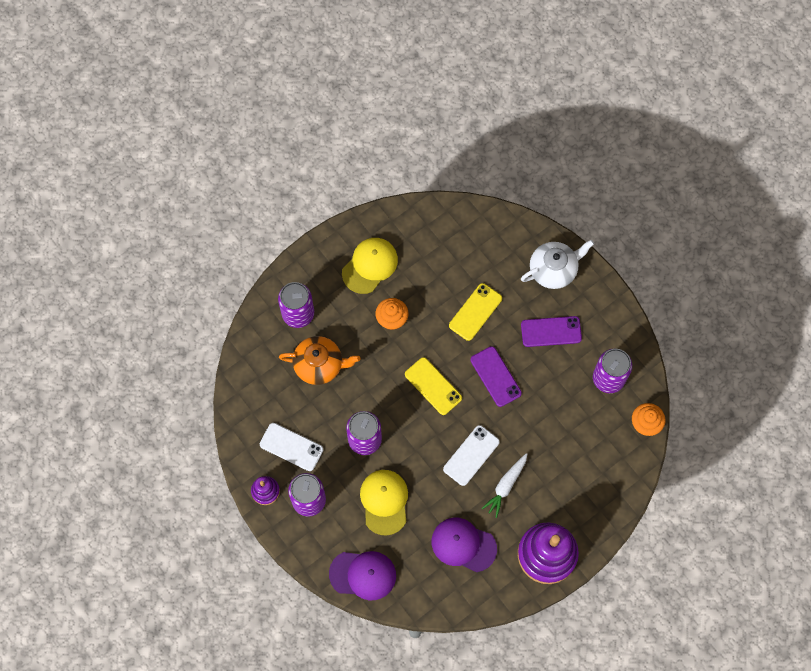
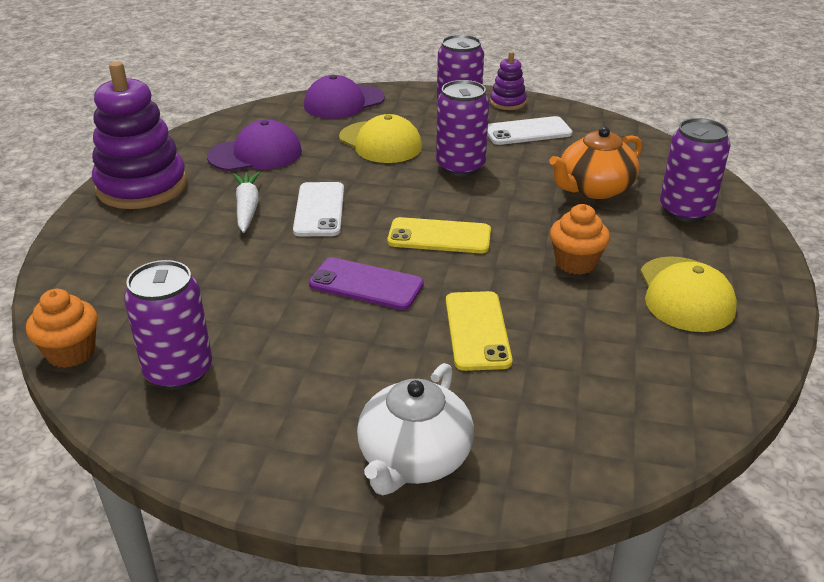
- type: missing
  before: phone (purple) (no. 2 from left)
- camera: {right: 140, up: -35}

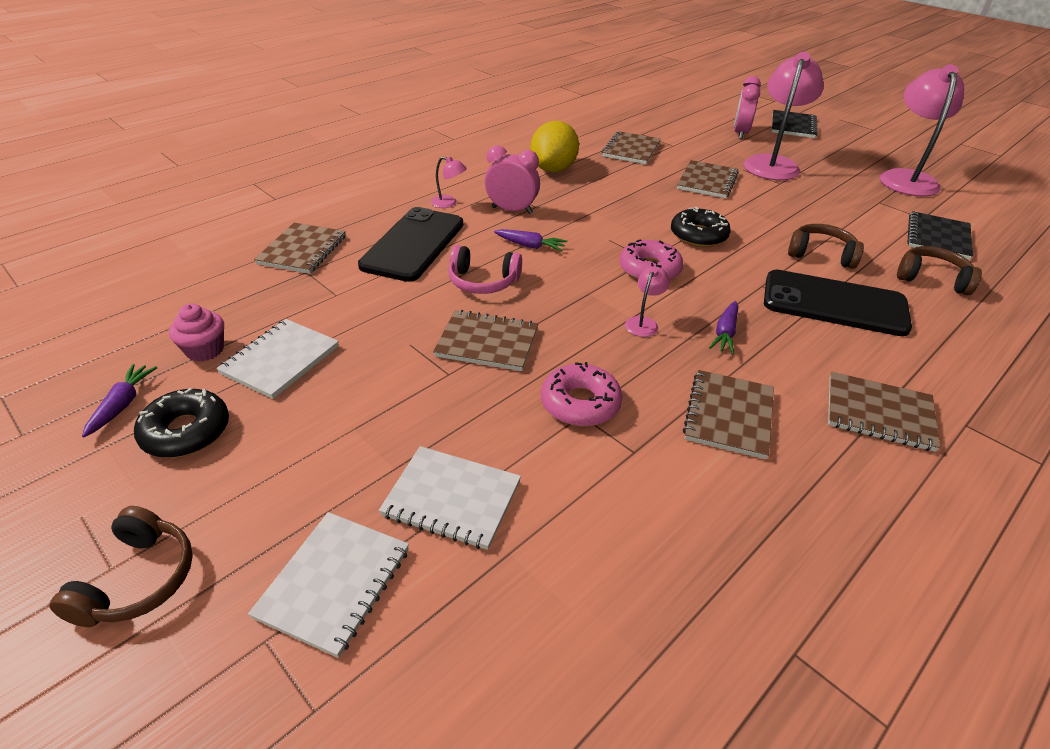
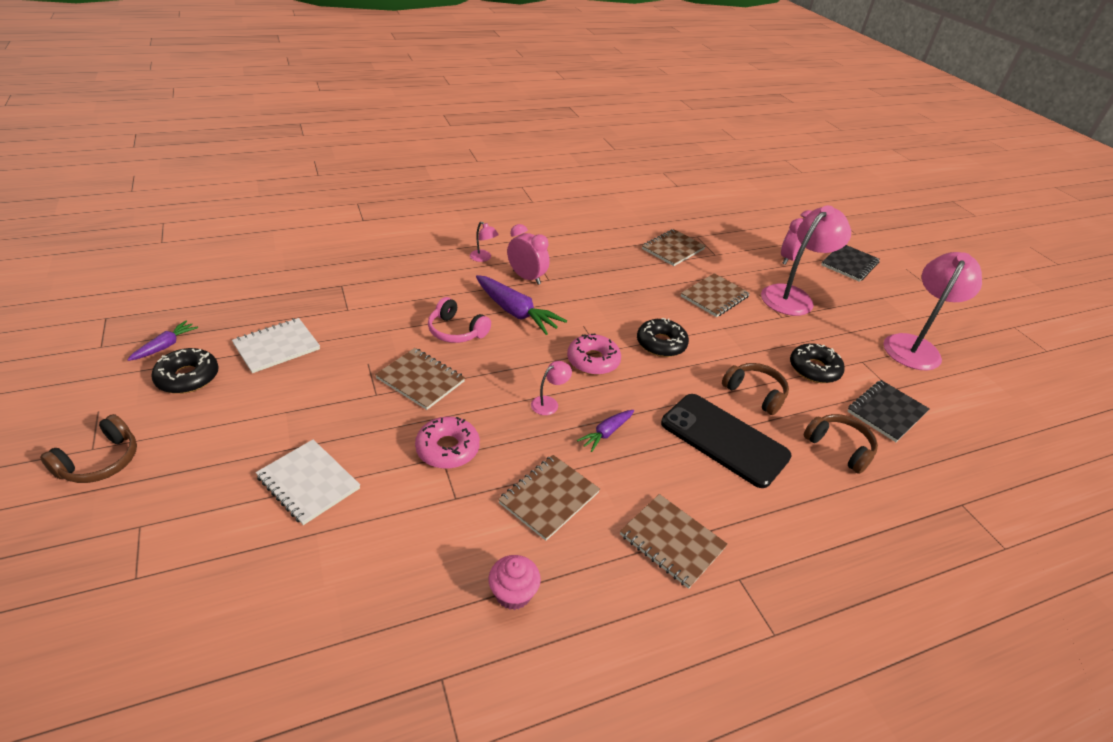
- type: missing
  before: lemon (yellow)
- type: missing
  before: phone (black) (no. 1 from left)
- type: missing
  before: notebook (brown) (no. 1 from left)
- type: size
  before: carrot (purple) (no. 2 from left)
  scale: 1.83
- type: relocated
  before: cupcake (pink)
- type: missing
  before: notebook (white) (no. 2 from left)
- type: appeared
  after: donut (black) (no. 3 from left)
- camera: {right: 20, up: 0}

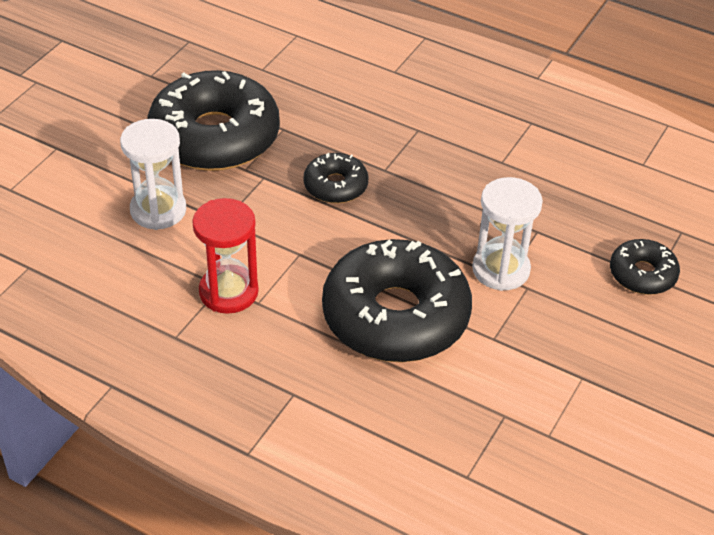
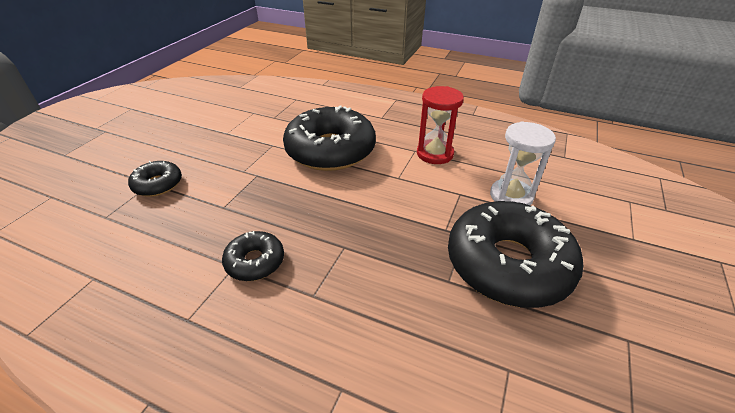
- type: relocated
  before: donut (black) (no. 2 from left)
- type: missing
  before: hourglass (white) (no. 2 from left)
- camera: {right: 175, up: -5}

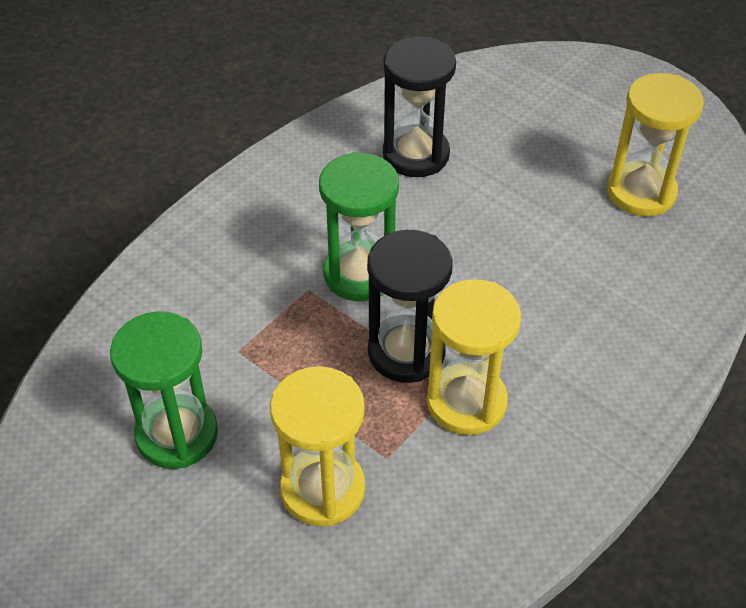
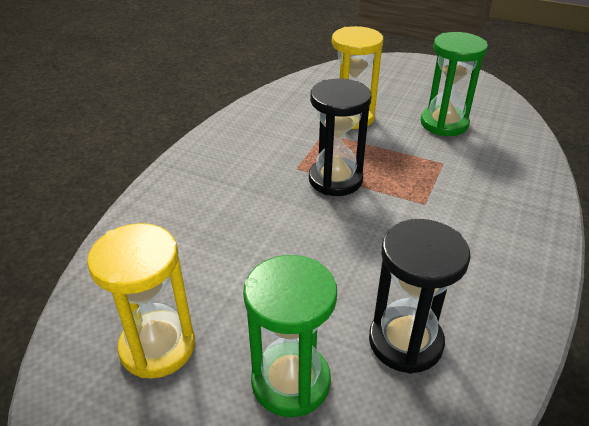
- type: relocated
  before: hourglass (green) (no. 2 from left in the first image)
  after: hourglass (green) (no. 1 from left)
- type: missing
  before: hourglass (yellow) (no. 2 from left)
- camera: {right: 165, up: -10}

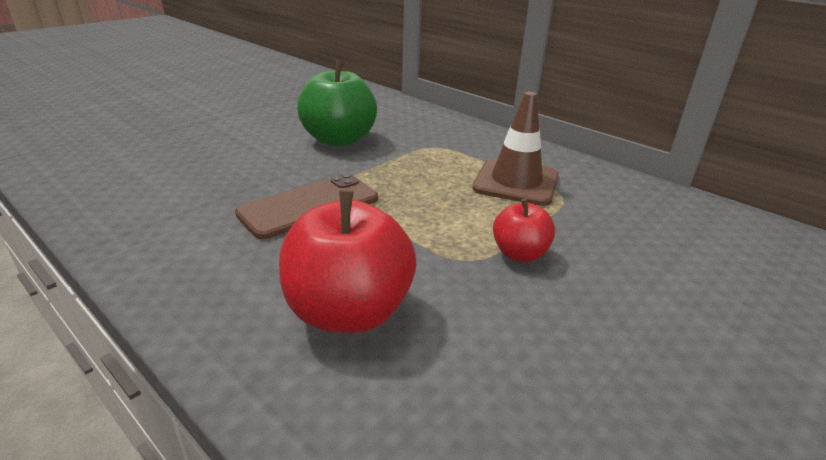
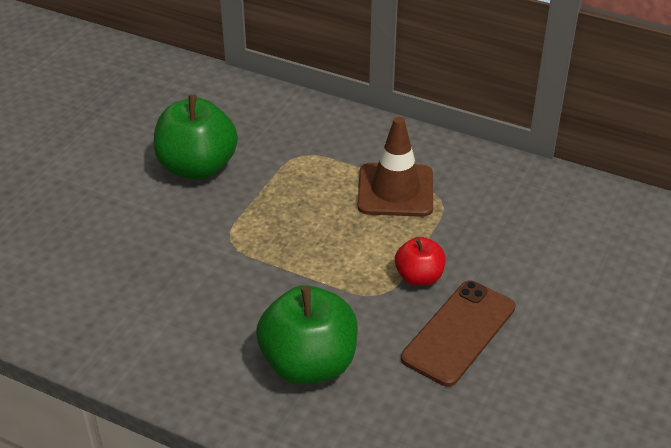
- type: relocated
  before: phone (brown)
- type: colour
  before: apple (red) (no. 1 from left)
  after: apple (green) (no. 2 from left)
- camera: {right: -15, up: 10}

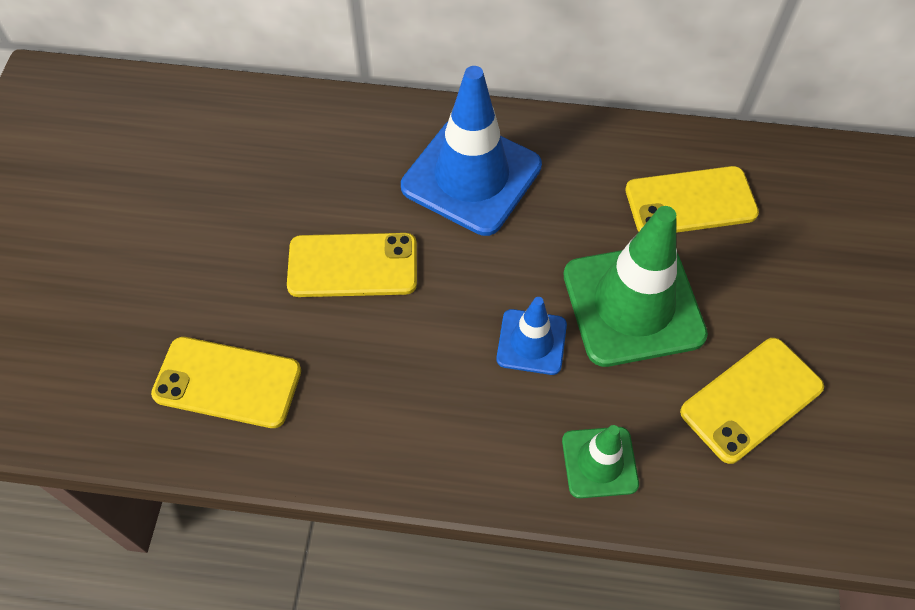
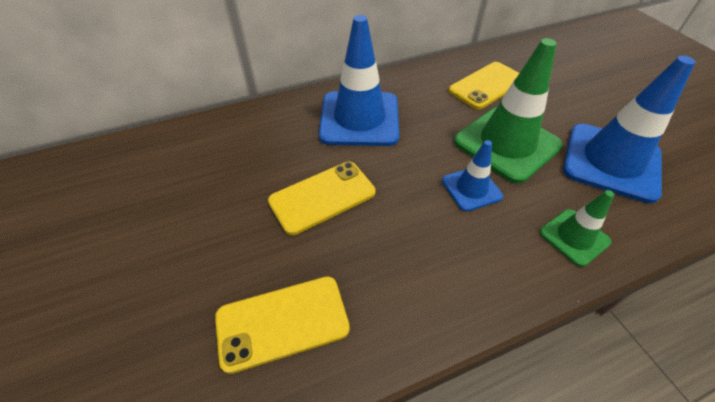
- type: exchanged
  before: phone (yellow) (no. 4 from left)
  after: traffic cone (blue) (no. 3 from left)
- camera: {right: -30, up: -10}

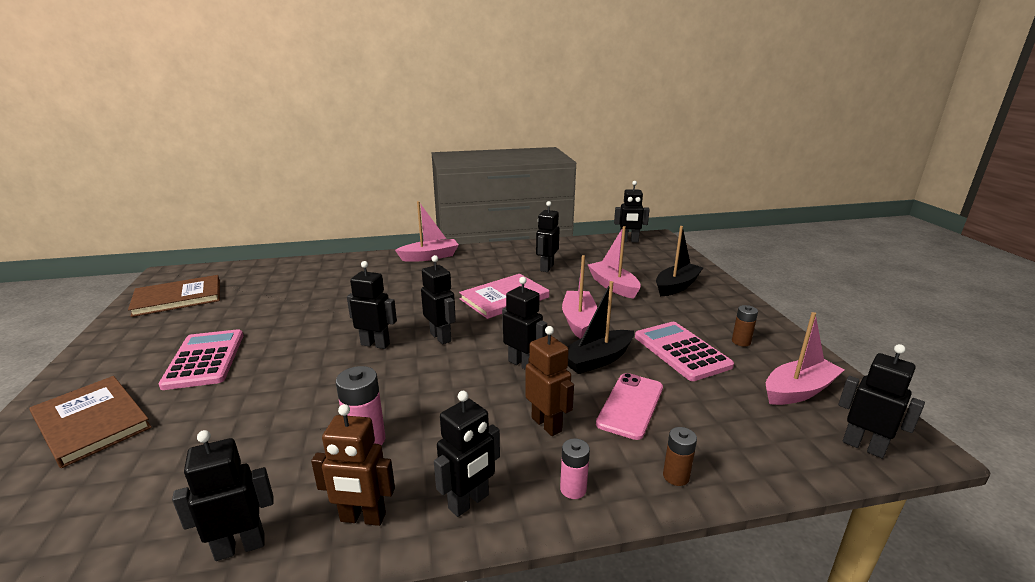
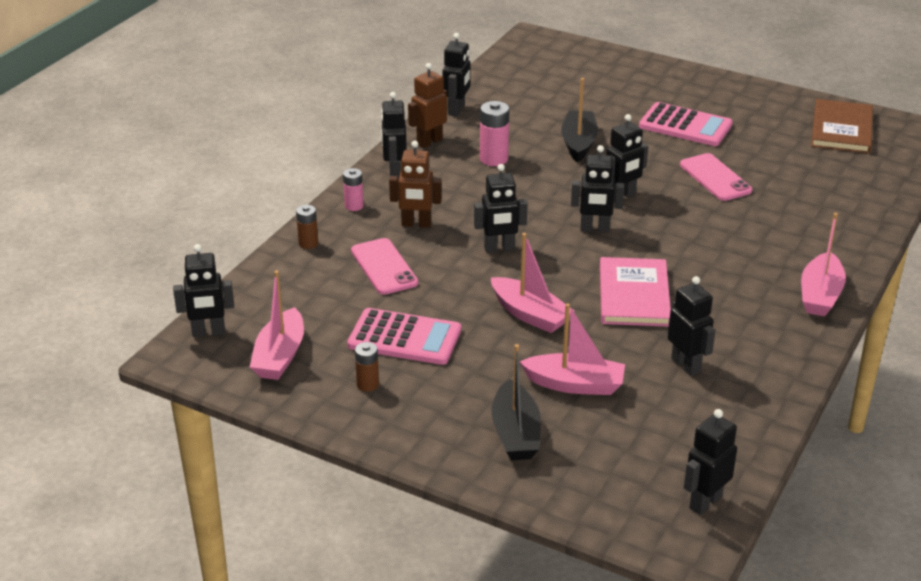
- type: relocated
  before: boat (black) (no. 1 from left in the first image)
  after: boat (black) (no. 2 from left)
- type: missing
  before: book (brown) (no. 1 from left)
- type: appeared
  after: phone (pink) (no. 2 from left)
- camera: {right: 130, up: 10}

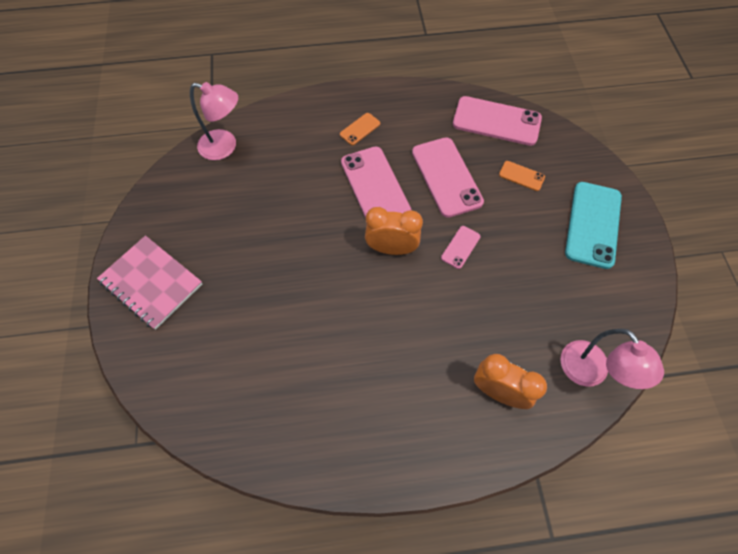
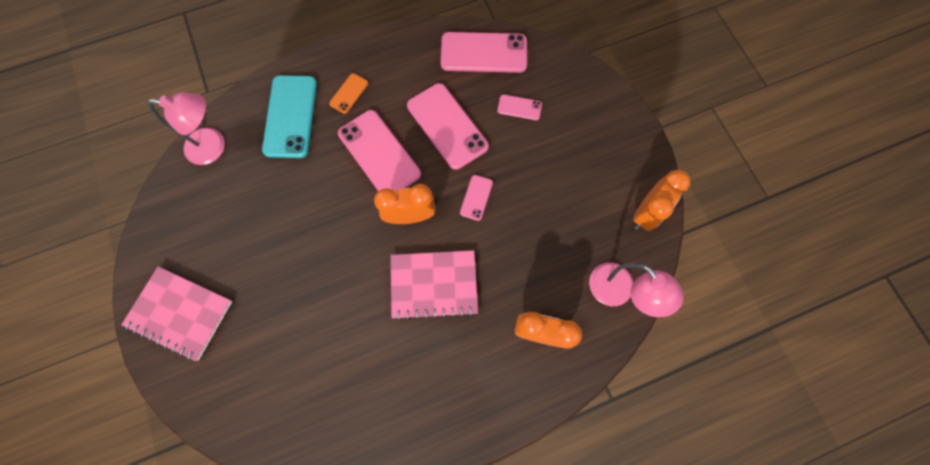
- type: colour
  before: phone (orange) (no. 2 from left)
  after: phone (pink) (no. 5 from left)
- type: relocated
  before: phone (turquoise)
- type: appeared
  after: clock (orange) (no. 3 from left)
- type: appeared
  after: notebook (pink) (no. 2 from left)
- camera: {right: -15, up: 10}

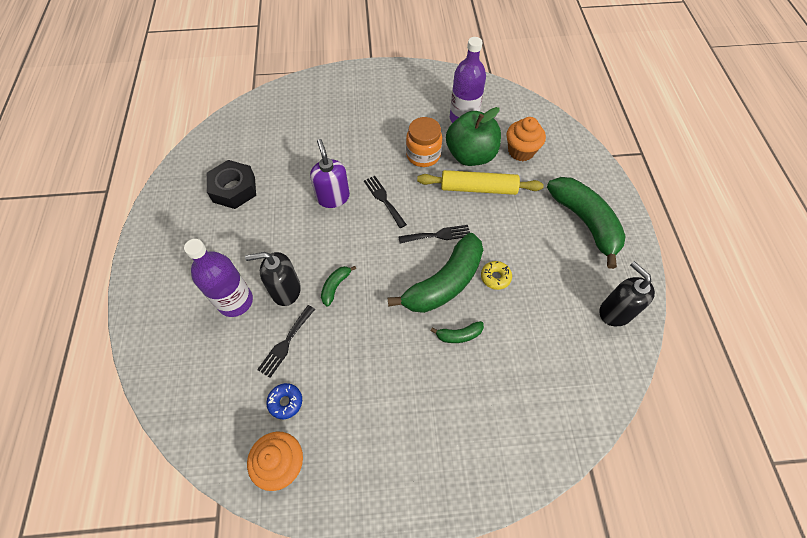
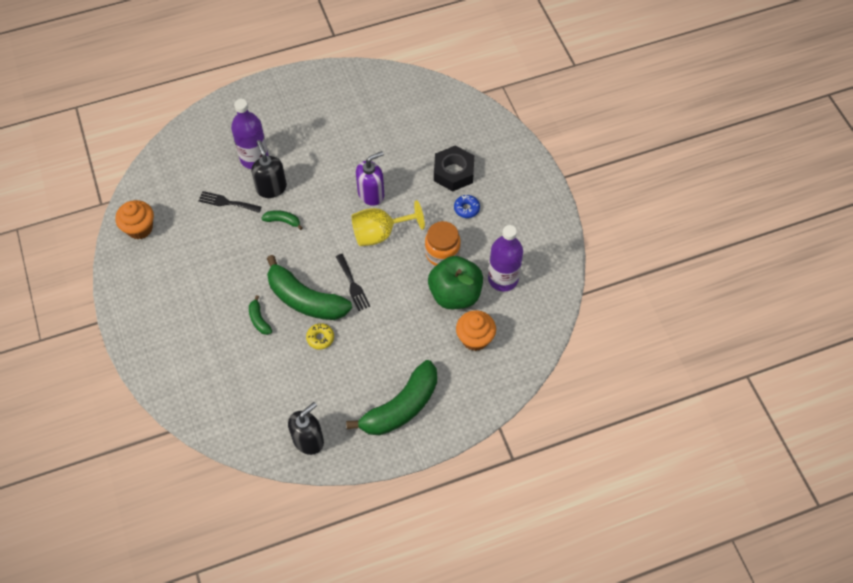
- type: relocated
  before: nut (black)
- type: missing
  before: rolling pin (yellow)
- type: exchanged
  before: fork (black) (no. 2 from left)
  after: goblet (yellow)
- type: relocated
  before: donut (blue)
- camera: {right: 75, up: 0}

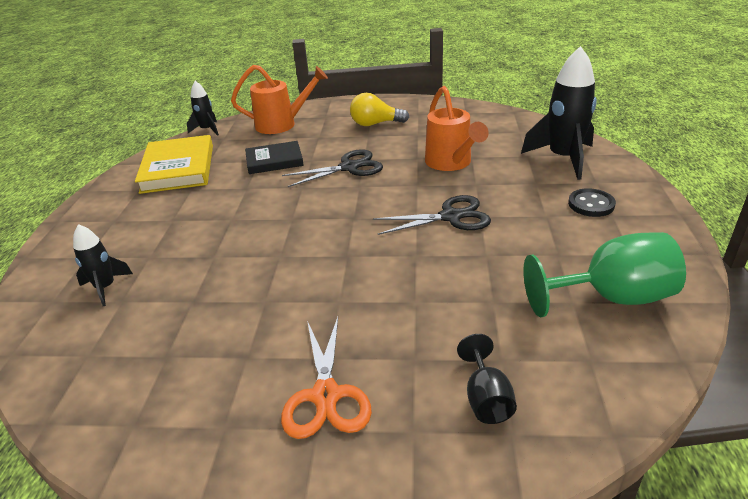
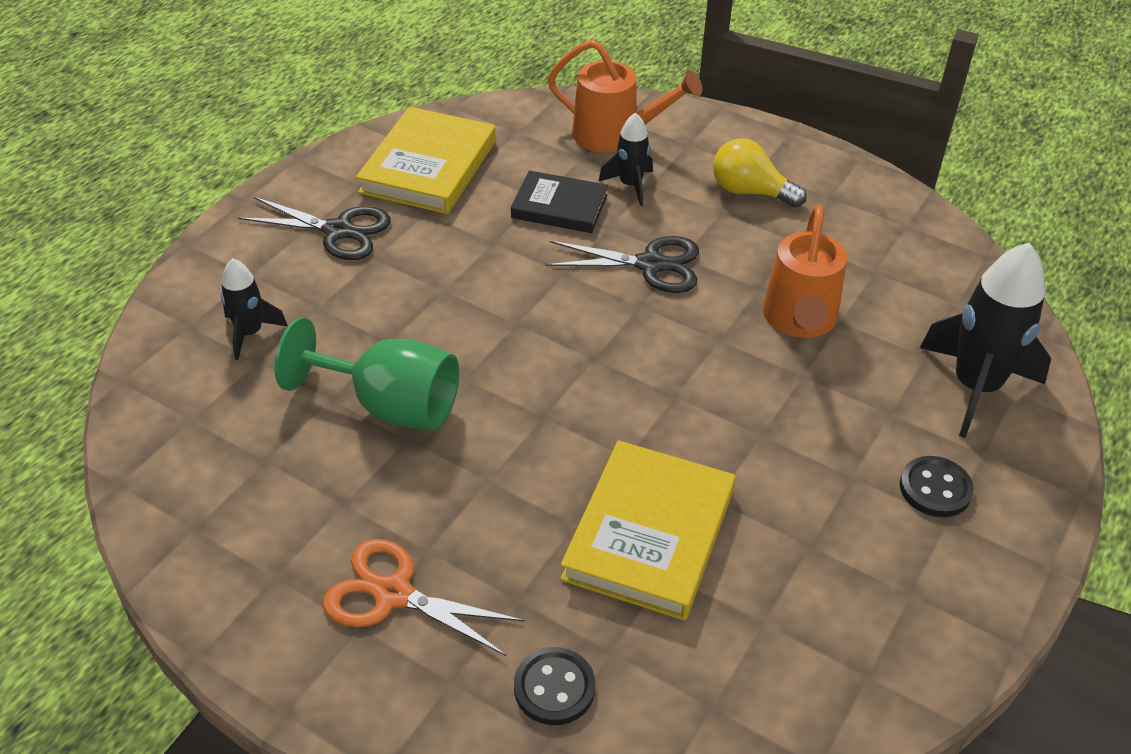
- type: relocated
  before: rocket (black) (no. 2 from left)
- type: relocated
  before: scissors (black) (no. 2 from left in the first image)
  after: scissors (black) (no. 1 from left)
- type: relocated
  before: goblet (green)
- type: spun
  before: scissors (orange)
  turn: 90
- type: exchanged
  before: goblet (black)
  after: button (black) (no. 1 from left)
- type: appeared
  after: book (yellow) (no. 2 from left)
- camera: {right: 25, up: 10}

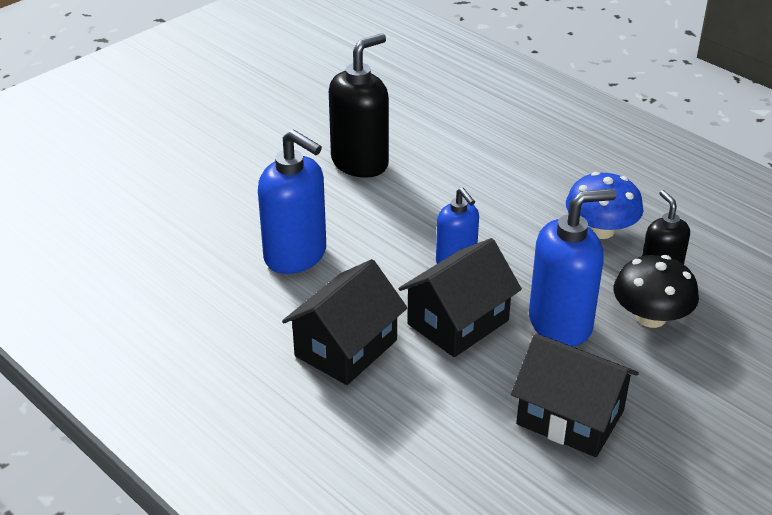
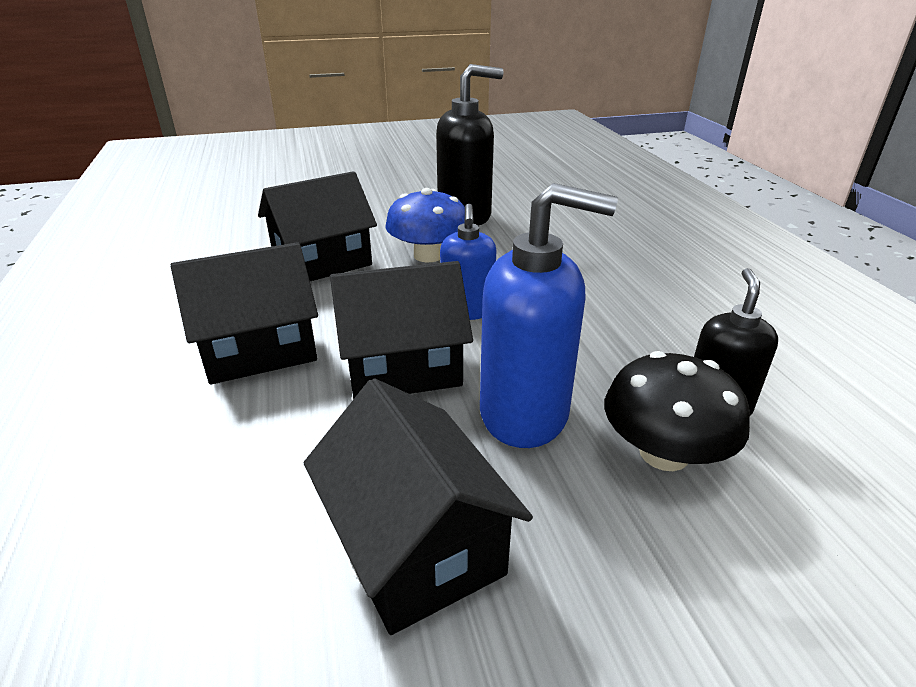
- type: exchanged
  before: soap dispenser (blue) (no. 1 from left)
  after: house (black) (no. 2 from left)
- type: relocated
  before: mushroom (blue)
- camera: {right: 30, up: -5}

